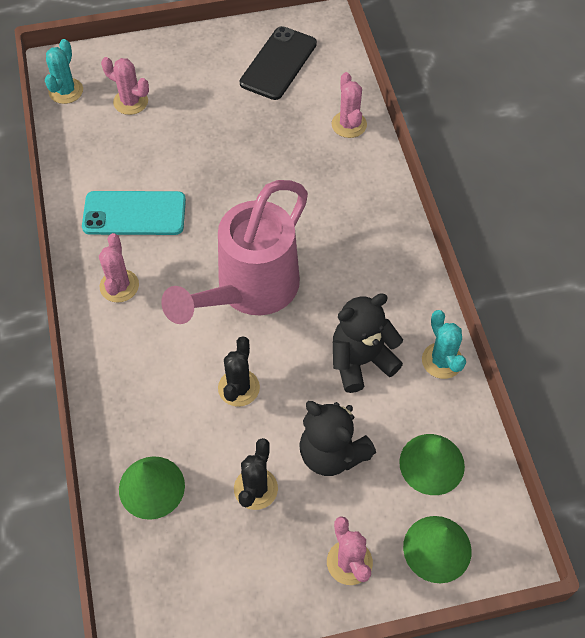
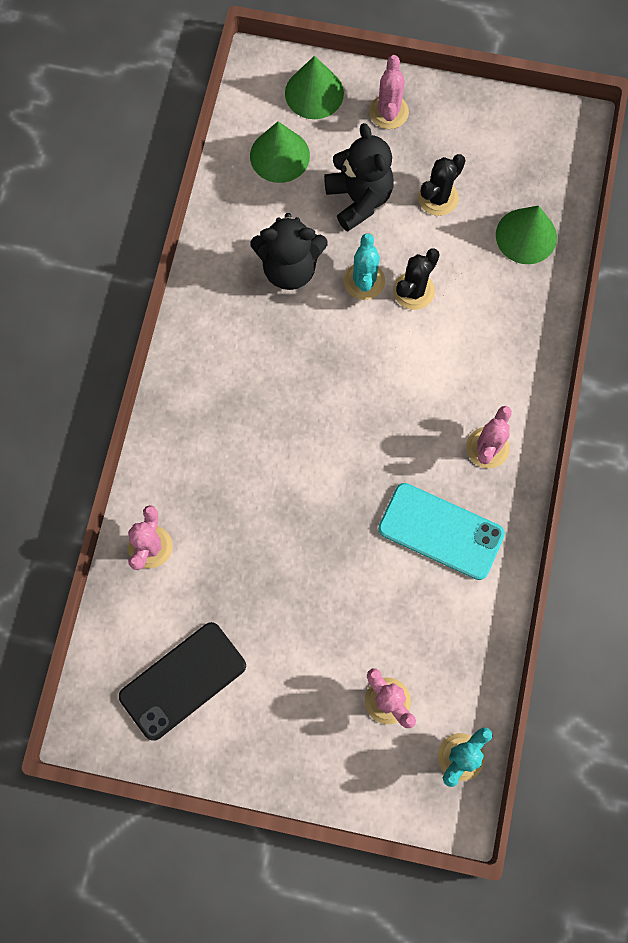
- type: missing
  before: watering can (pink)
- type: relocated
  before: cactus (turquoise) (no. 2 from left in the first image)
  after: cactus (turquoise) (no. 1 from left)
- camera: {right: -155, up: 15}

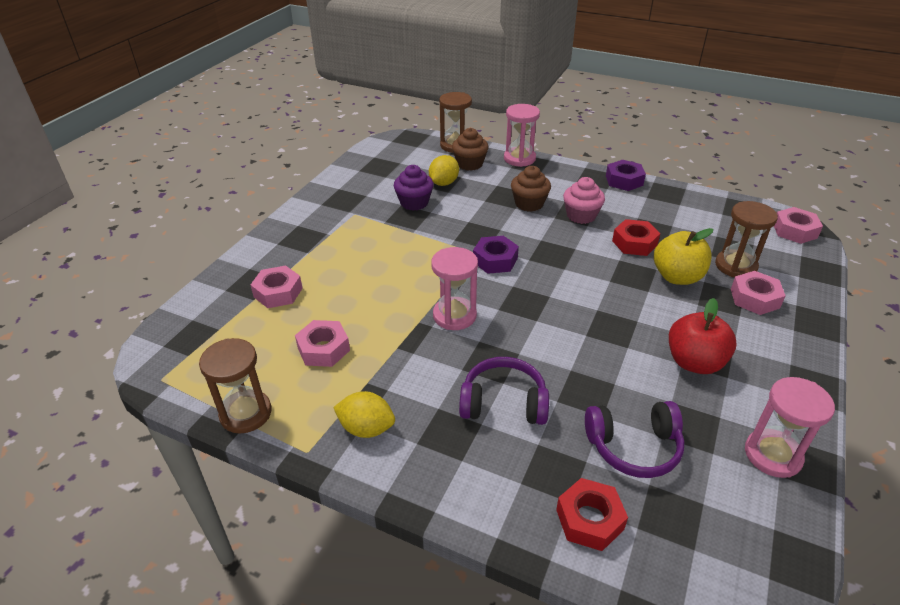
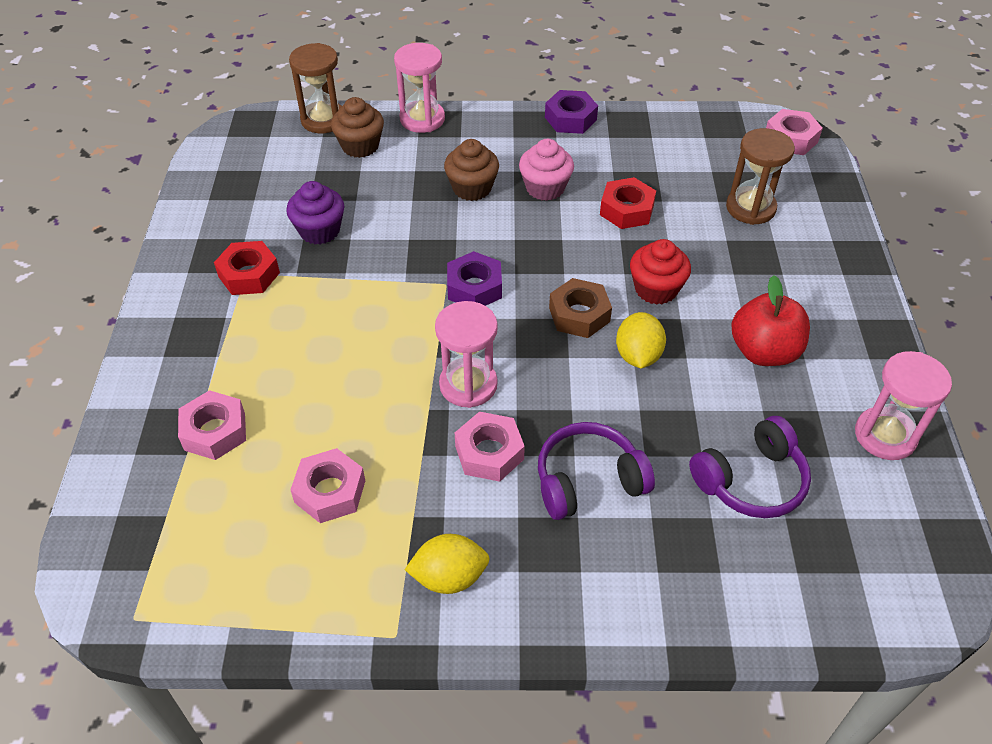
- type: relocated
  before: lemon (yellow) (no. 2 from left)
- type: missing
  before: apple (yellow)
- type: relocated
  before: nut (pink) (no. 3 from left)
- type: missing
  before: hourglass (brown) (no. 1 from left)
- type: relocated
  before: nut (red) (no. 1 from left)
- type: appeared
  after: cupcake (red)
- type: appeared
  after: nut (brown)
- camera: {right: -25, up: 10}

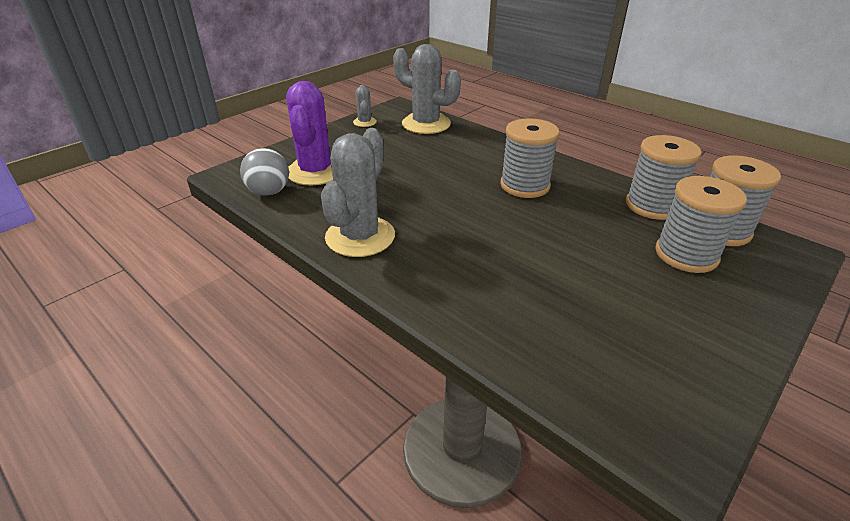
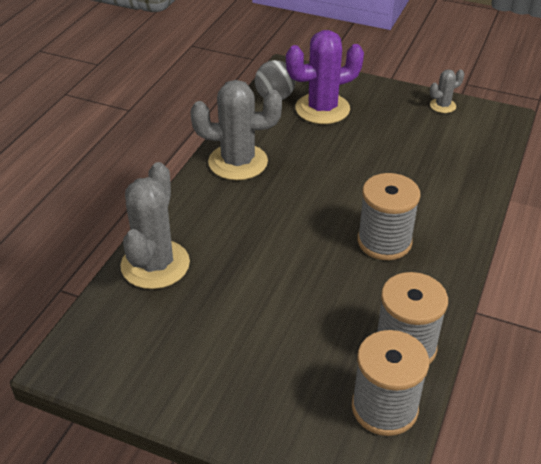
- type: relocated
  before: cactus (grey) (no. 3 from left in the first image)
  after: cactus (grey) (no. 1 from left)
- type: missing
  before: spool (grey) (no. 3 from left)
- camera: {right: 70, up: 5}

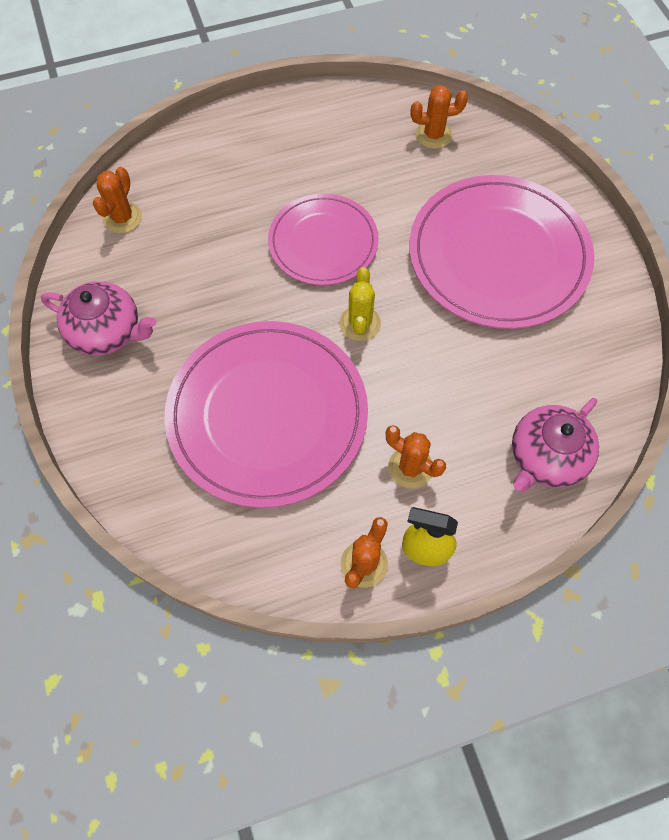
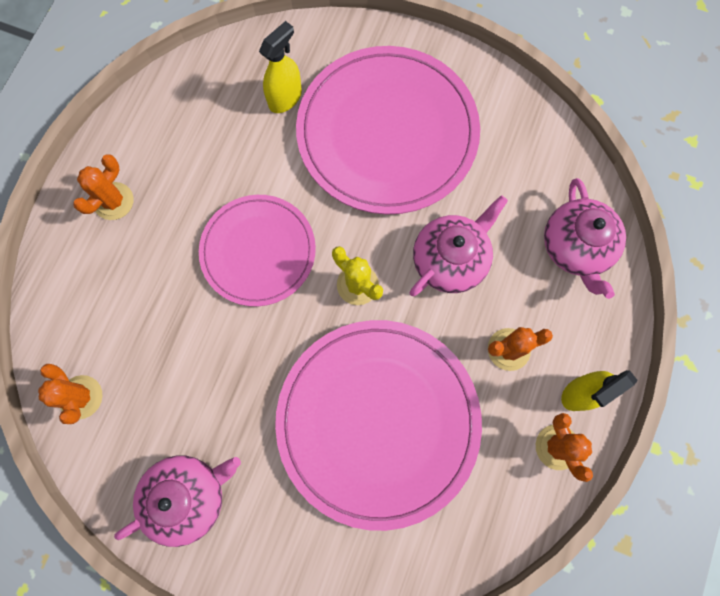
- type: relocated
  before: cactus (orange) (no. 4 from left in the first image)
  after: cactus (orange) (no. 2 from left)
- type: appeared
  after: spray bottle (yellow) (no. 1 from left)
- type: appeared
  after: teapot (pink) (no. 2 from left)
- camera: {right: -50, up: 10}

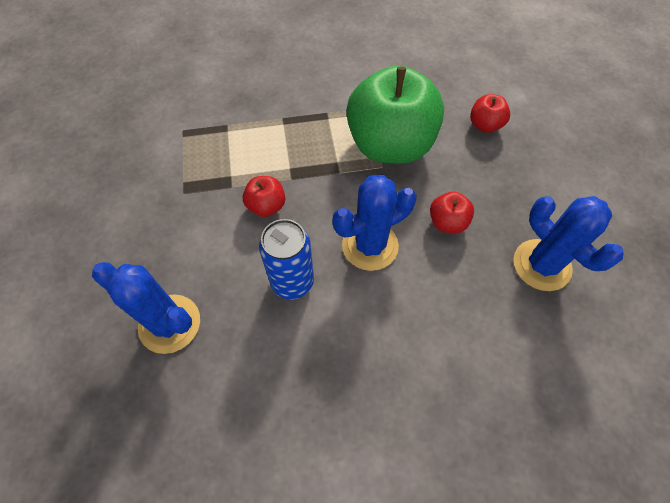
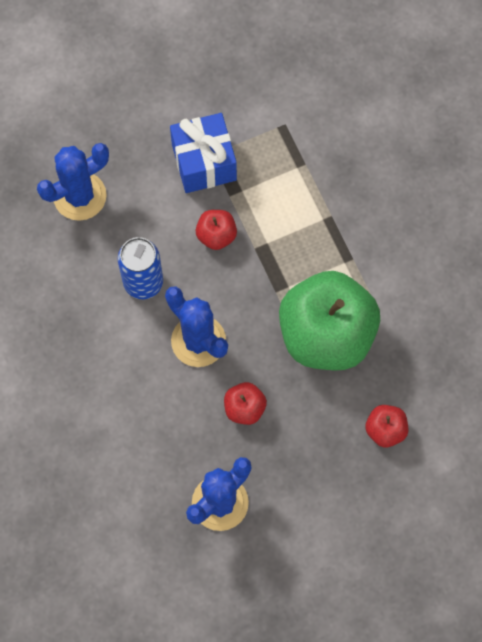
- type: spun
  before: cactus (blue) (no. 1 from left)
  turn: 45
- type: appeared
  after: gift (blue)
- camera: {right: 75, up: 10}

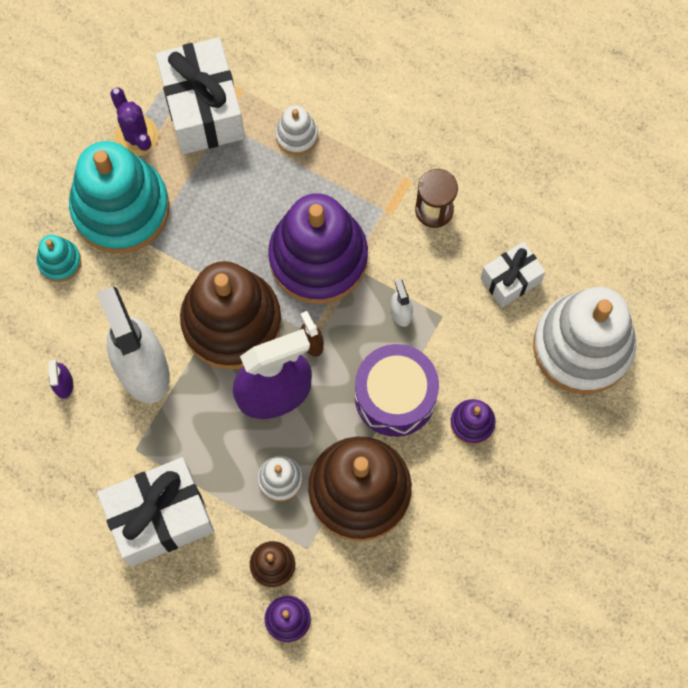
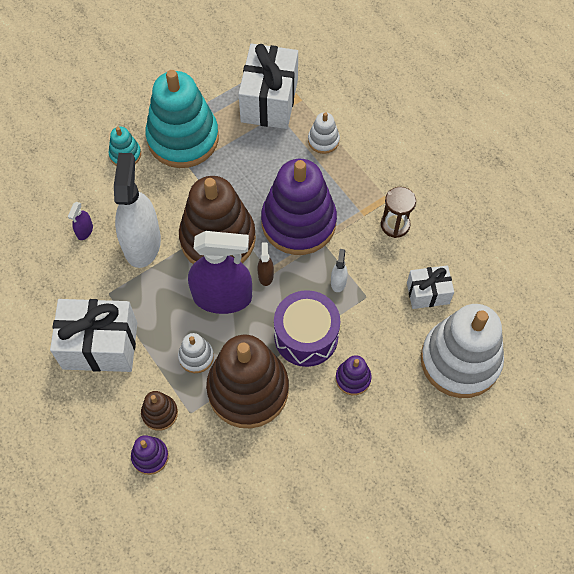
- type: missing
  before: cactus (purple)
- camera: {right: 25, up: -10}

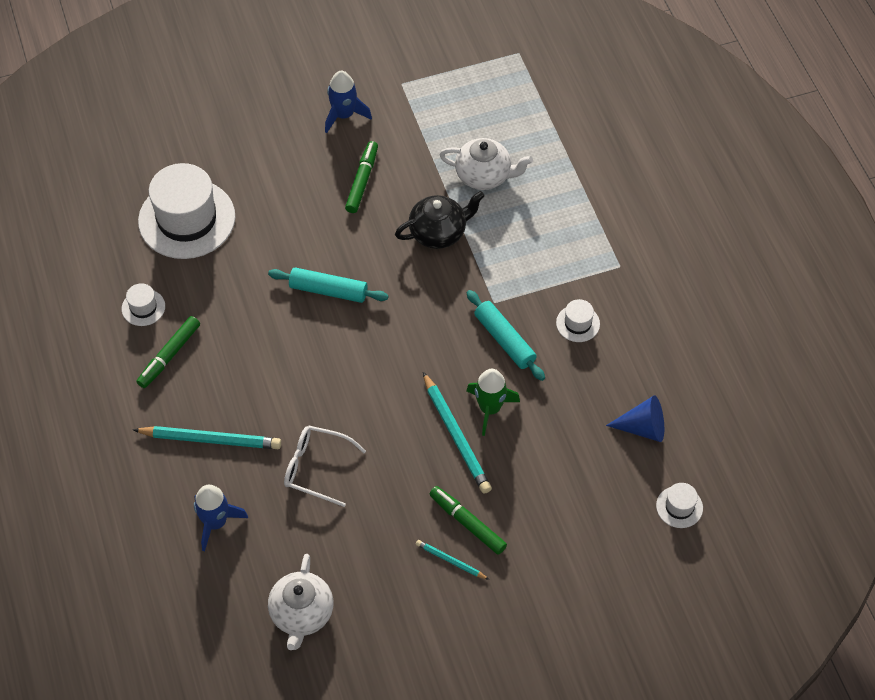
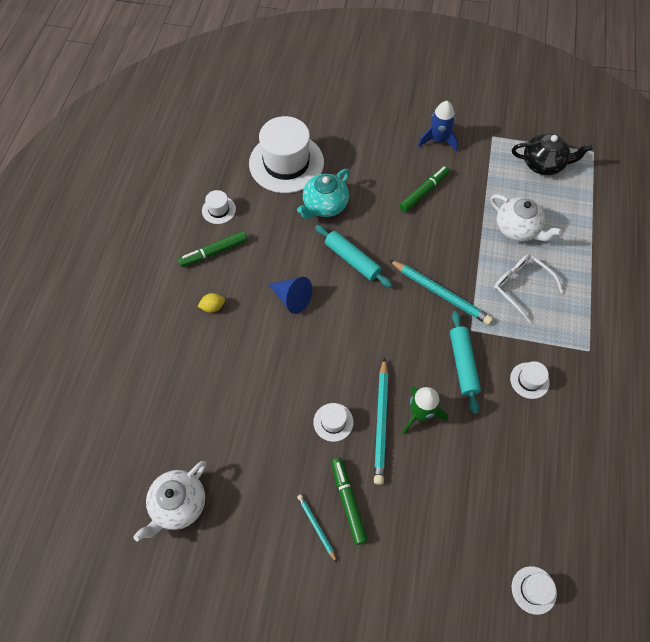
- type: relocated
  before: teapot (black)
- type: relocated
  before: cone (blue)
- type: relocated
  before: pencil (turquoise) (no. 1 from left in the first image)
  after: pencil (turquoise) (no. 3 from left)
- type: relocated
  before: glasses (white)
- type: missing
  before: rocket (blue) (no. 1 from left)
- type: appeared
  after: teapot (turquoise)
- type: appeared
  after: lemon (yellow)
- type: appeared
  after: hat (white) (no. 3 from left)
- camera: {right: 30, up: 5}

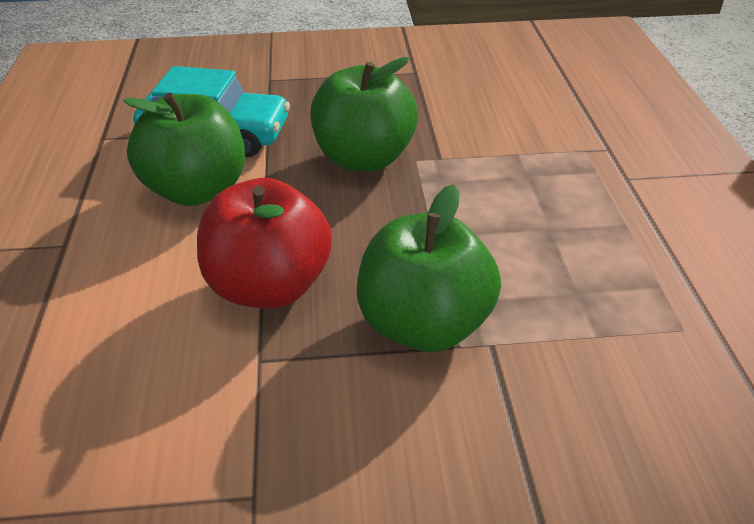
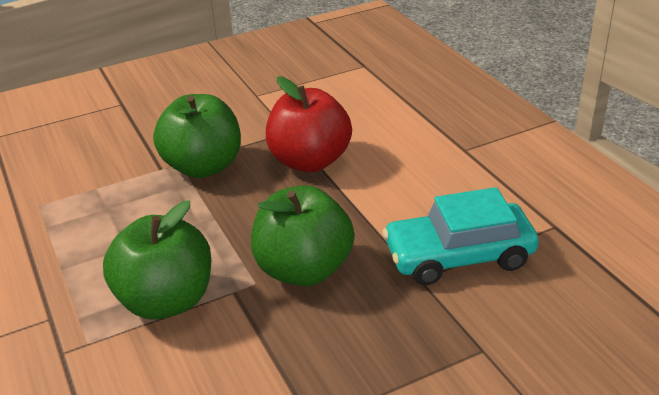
- type: relocated
  before: apple (green) (no. 1 from left)
- camera: {right: 160, up: -5}

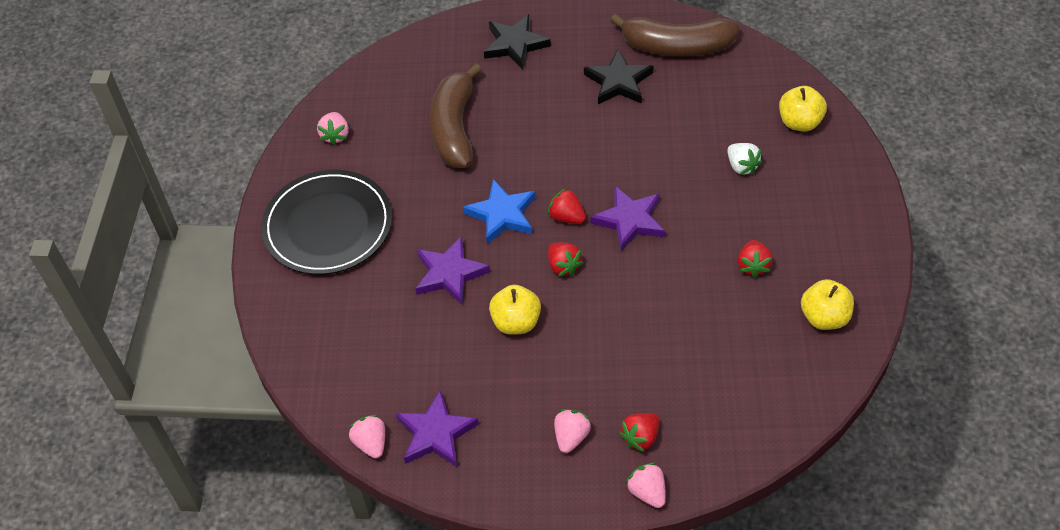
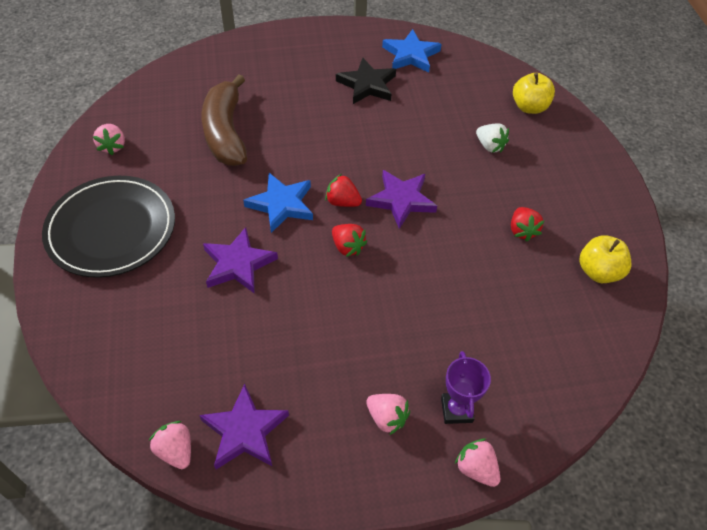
- type: missing
  before: star (black) (no. 1 from left)
- type: exchanged
  before: banana (brown) (no. 2 from left)
  after: star (blue) (no. 2 from left)
- type: missing
  before: apple (yellow) (no. 1 from left)
- type: spun
  before: strawberry (pink) (no. 3 from left)
  turn: 120
- type: exchanged
  before: strawberry (red) (no. 3 from left)
  after: trophy (purple)
- camera: {right: -15, up: 0}

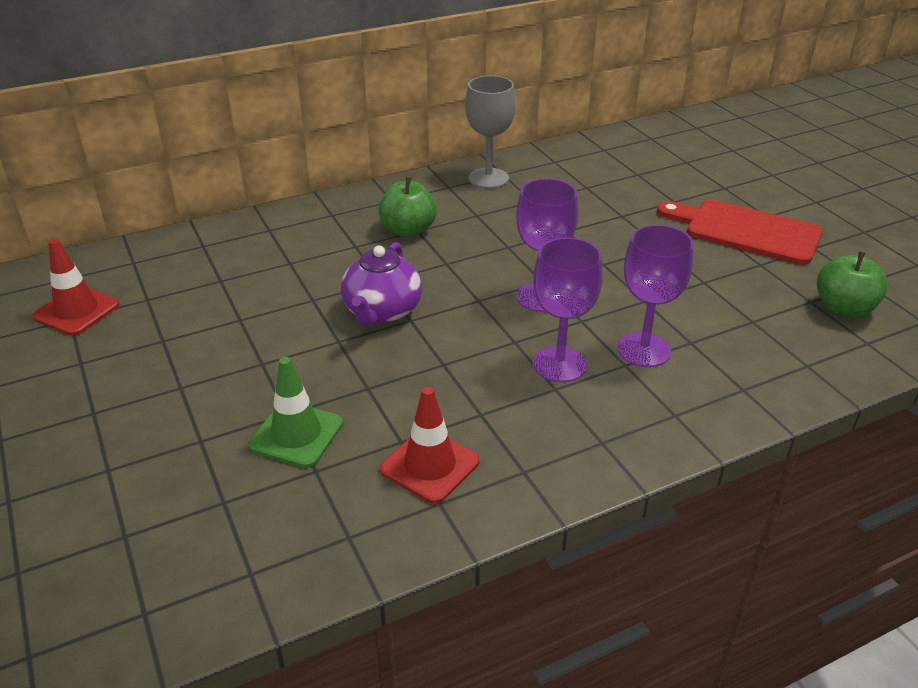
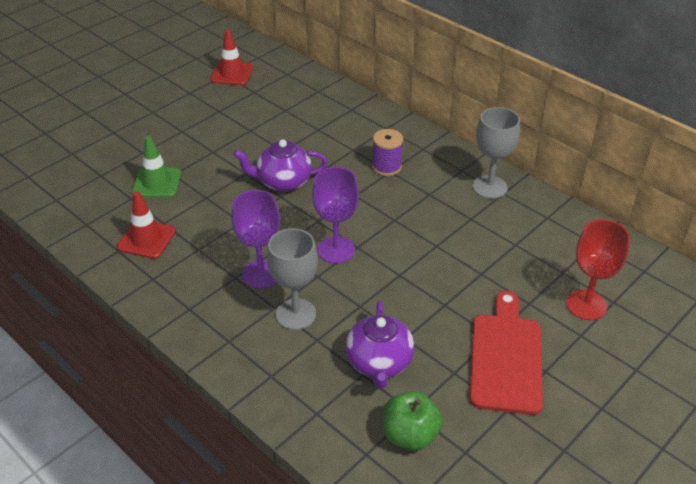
- type: exchanged
  before: apple (green) (no. 1 from left)
  after: spool (purple)
- type: colour
  before: goblet (purple) (no. 3 from left)
  after: goblet (grey) (no. 1 from left)
- type: appeared
  after: goblet (red)
- type: appeared
  after: teapot (purple) (no. 2 from left)
- camera: {right: 70, up: 5}

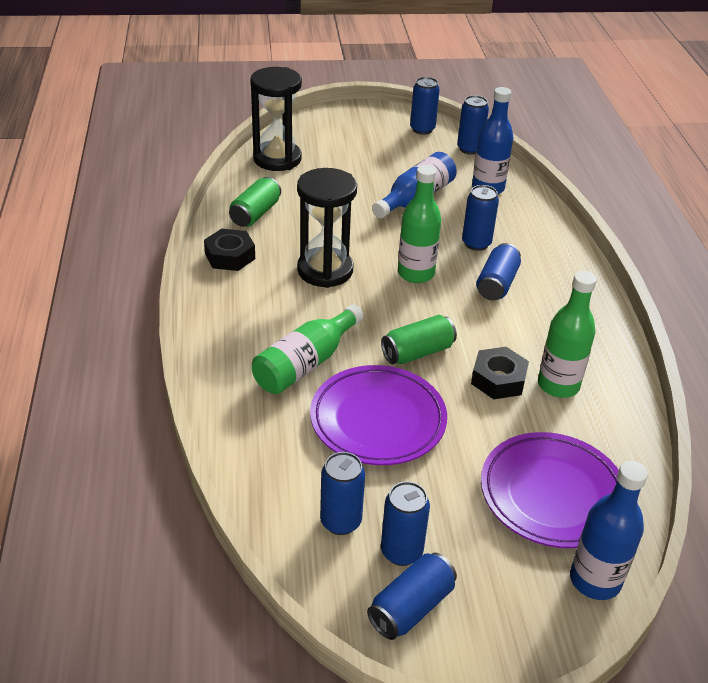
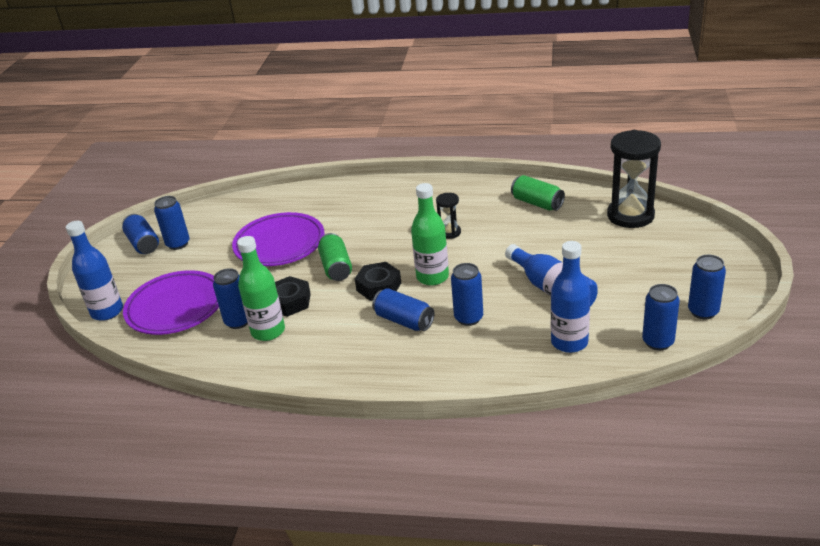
- type: size
  before: hourglass (black) (no. 2 from left in the first image)
  scale: 0.49
- type: relocated
  before: nut (black) (no. 1 from left in the first image)
  after: nut (black) (no. 2 from left)
- type: missing
  before: bottle (green) (no. 1 from left)
- type: relocated
  before: can (blue) (no. 1 from left in the first image)
  after: can (blue) (no. 3 from left)
- camera: {right: 110, up: -5}

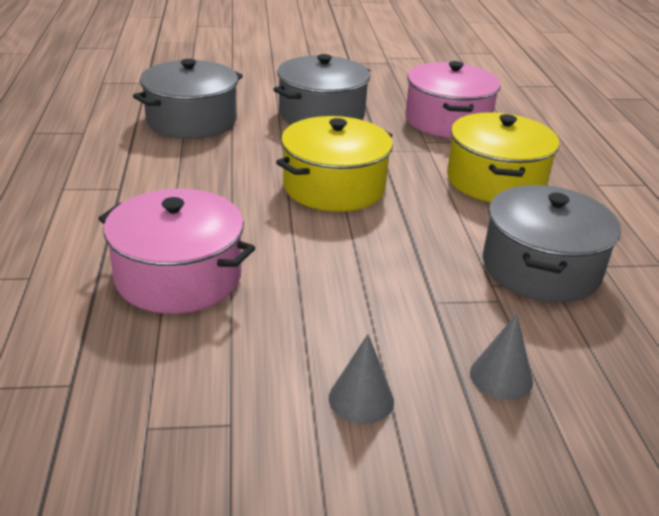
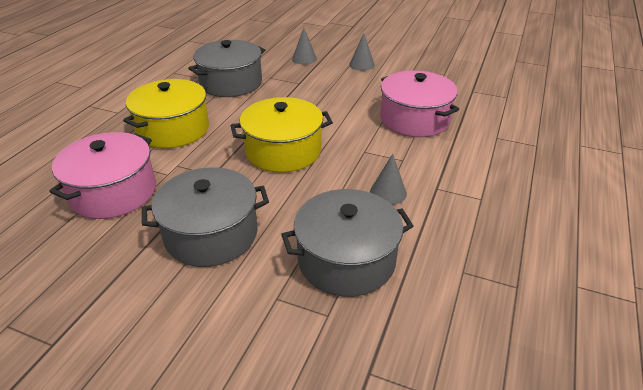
- type: appeared
  after: cone (grey) (no. 3 from left)
- camera: {right: -150, up: 5}

